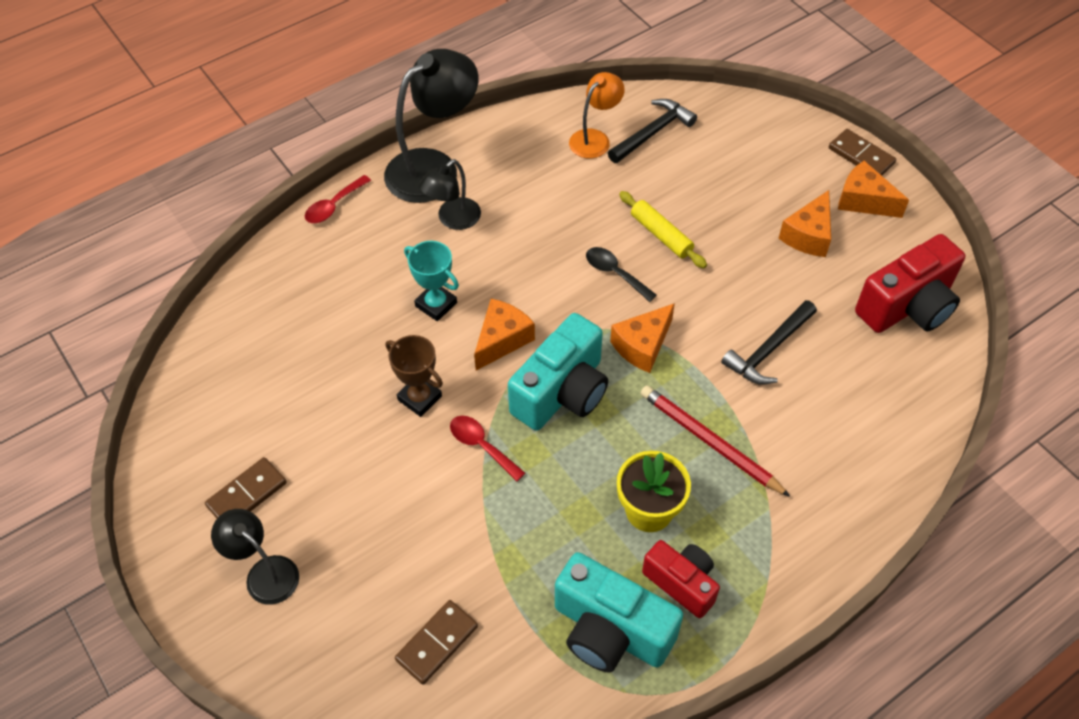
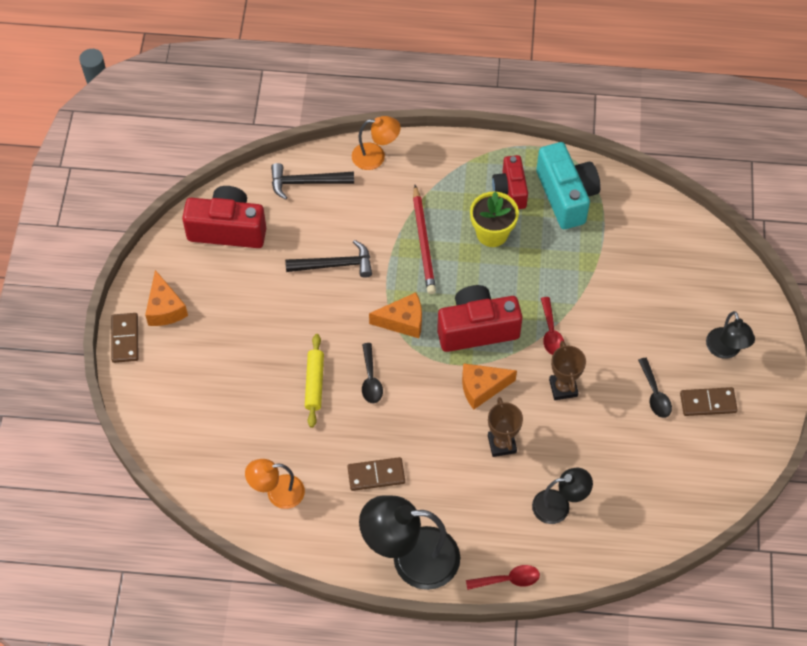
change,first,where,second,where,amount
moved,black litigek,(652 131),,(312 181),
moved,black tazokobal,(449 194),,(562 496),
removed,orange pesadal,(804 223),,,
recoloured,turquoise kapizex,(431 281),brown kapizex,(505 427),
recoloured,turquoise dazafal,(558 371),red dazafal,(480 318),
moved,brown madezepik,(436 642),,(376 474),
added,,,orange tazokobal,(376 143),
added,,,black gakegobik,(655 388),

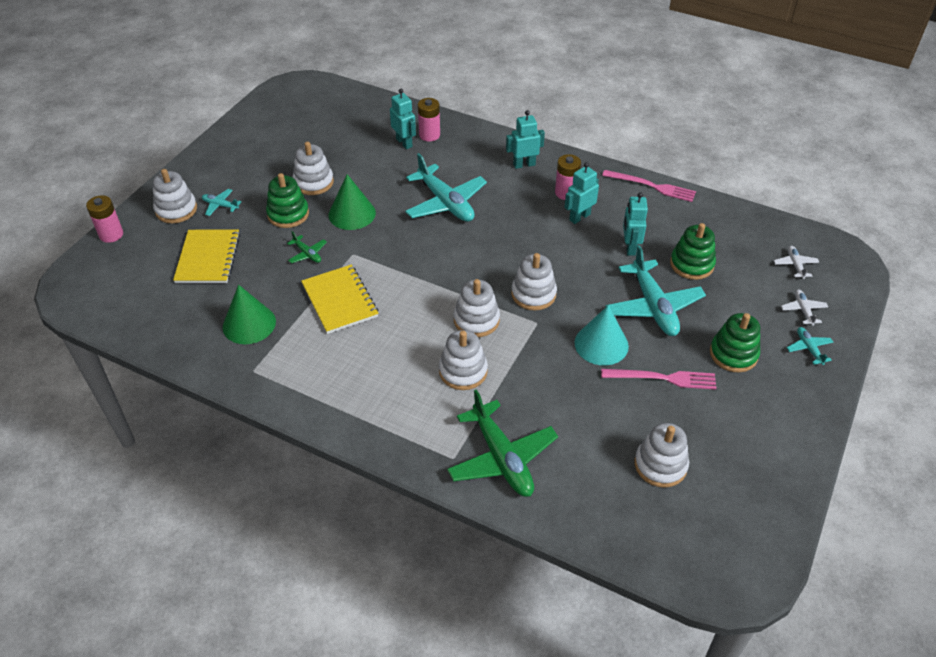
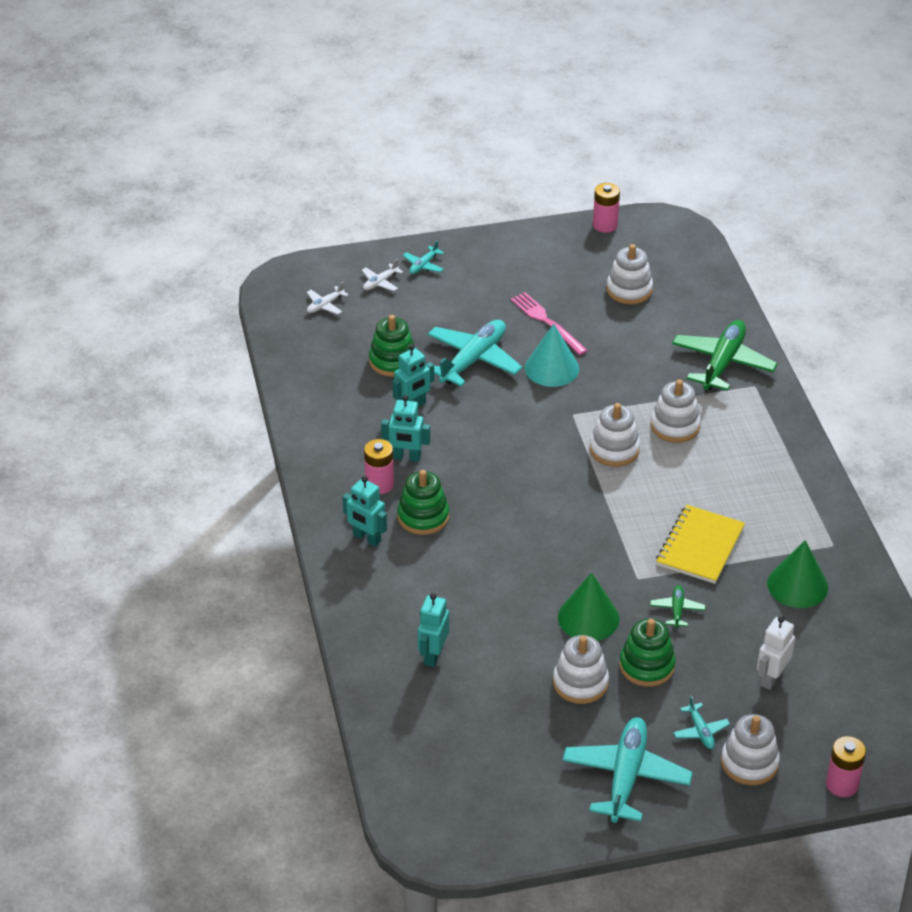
change,first,where,second,where,amount
moved,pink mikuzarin,(429 120),,(606 208),
moved,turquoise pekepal,(446 187),,(627 770),
removed,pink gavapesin,(649 186),,,
replaced,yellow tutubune,(206 256),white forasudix,(776 653),
removed,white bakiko,(534 282),,,
moved,green bakiko,(735 342),,(423 502),

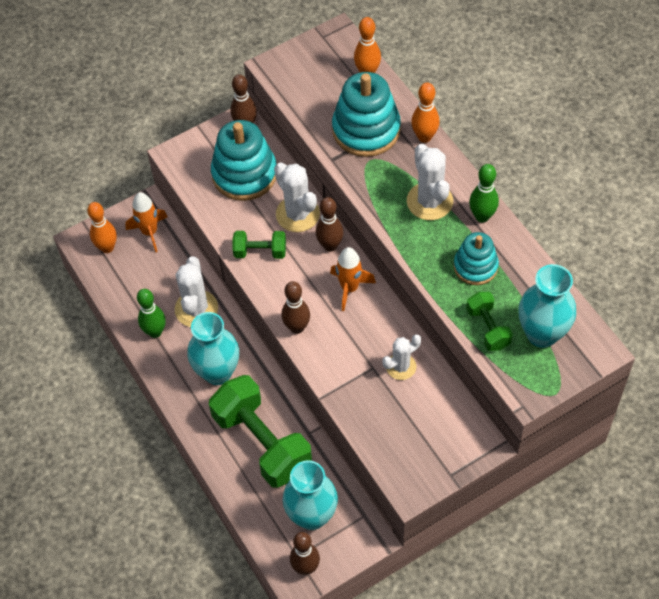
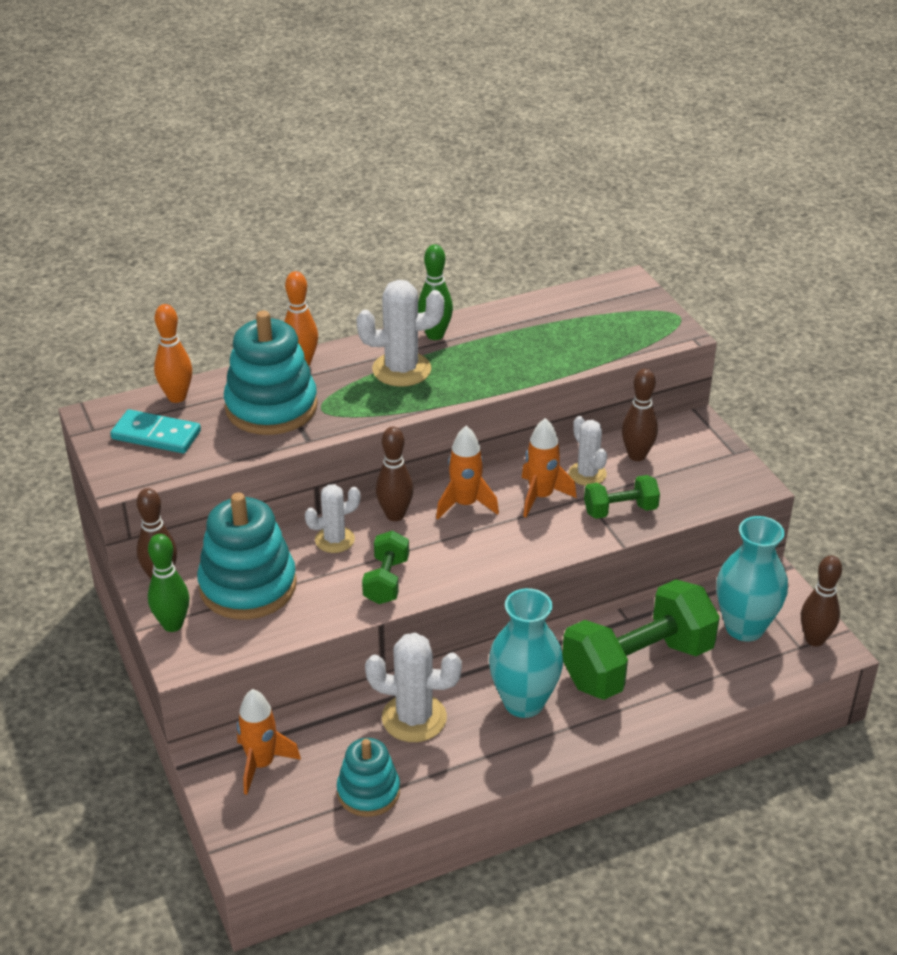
change,first,where,second,where,amount
resized,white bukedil,(297 197),,(332 518),x0.64
removed,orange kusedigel,(102 227),,,
moved,turquoise bakiko,(476 258),,(368 777),
removed,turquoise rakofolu,(547 306),,,
moved,brown kusedigel,(295 307),,(640 415),
moved,green kusedigel,(151 313),,(168 583),
moved,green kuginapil,(489 321),,(622 497),
added,,,turquoise madezepik,(156 431),
added,,,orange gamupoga,(549 467),

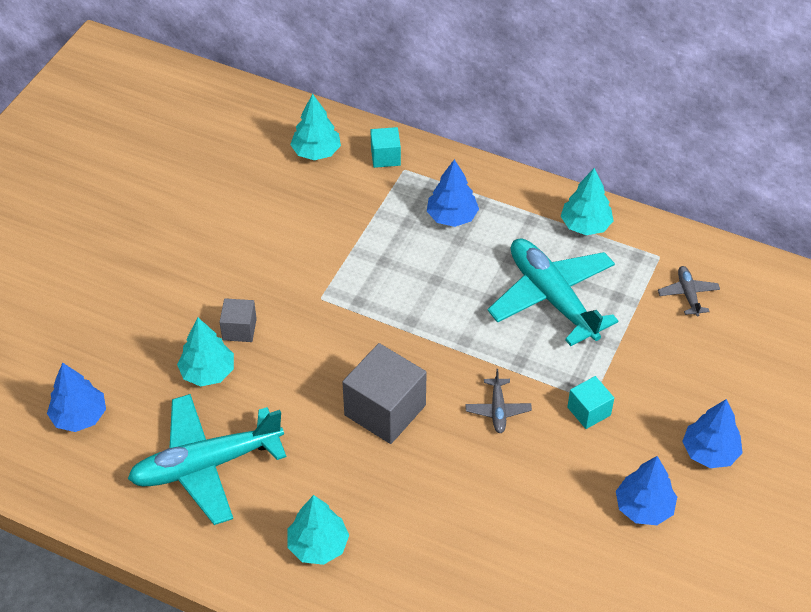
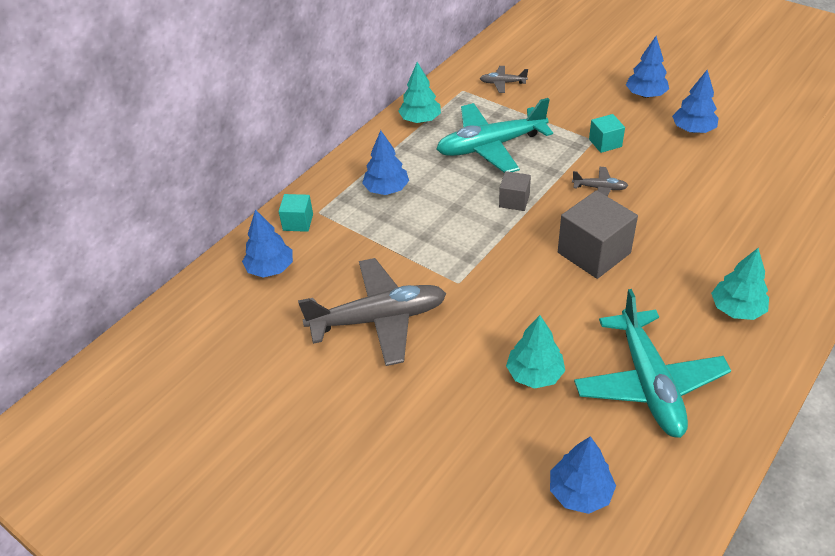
change,first,where,second,where,amount
recoloured,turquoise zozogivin,(315 127),blue zozogivin,(267 243),
moved,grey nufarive,(238 320),,(515 191),
added,,,grey pekepal,(372 312),

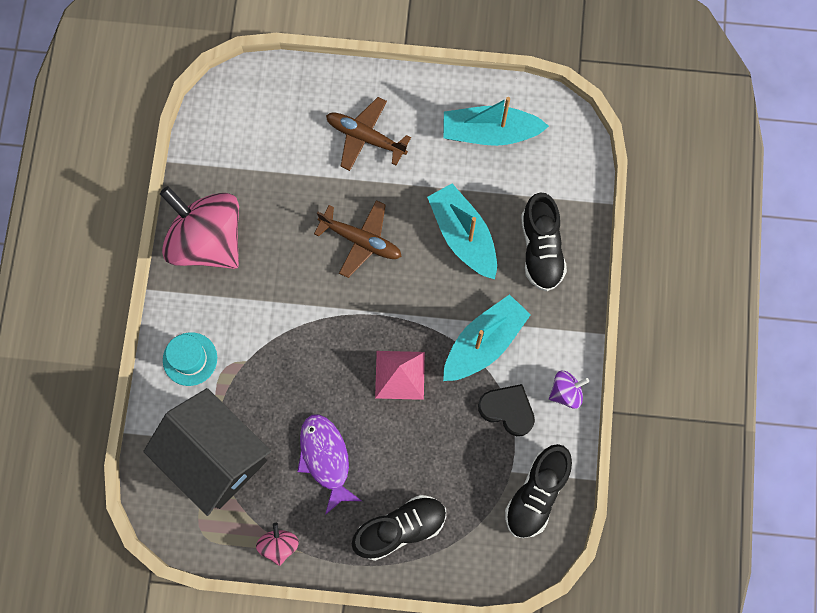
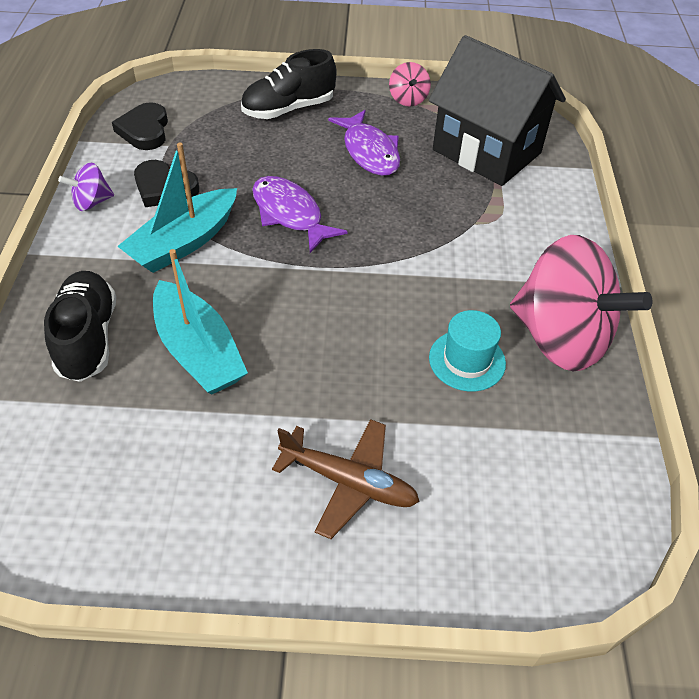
change,first,where,second,where,amount
removed,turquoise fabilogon,(496 121),,,
removed,brown pekepal,(358 239),,,
moved,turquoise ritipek,(190 359),,(467 350),
replaced,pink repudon,(400 375),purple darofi,(300 214),
replaced,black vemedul,(538 491),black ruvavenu,(140 126),

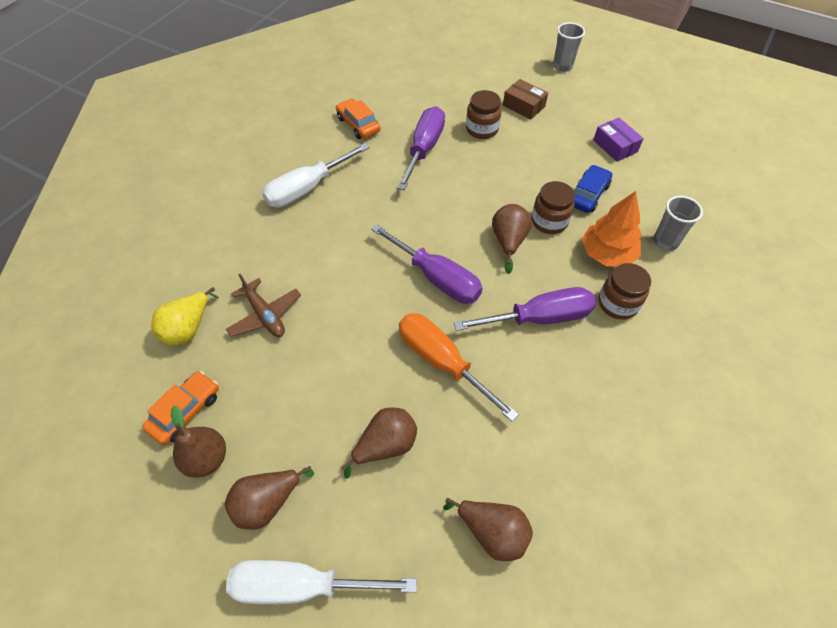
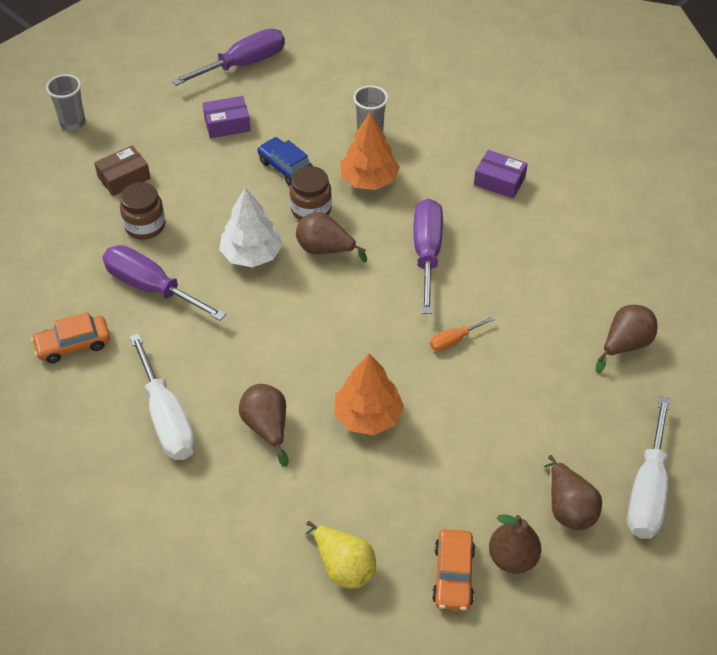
change,first,where,second,where,amount
moved,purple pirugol,(426 264),,(228 57),
removed,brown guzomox,(625 291),,,
removed,brown pekepal,(263 305),,,
resized,orange pirugol,(459 367),,(462 333),x0.48
turned,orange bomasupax,(180 408),,(453 570),135 degrees counterclockwise
moved,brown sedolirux,(379 443),,(264 425),
added,,,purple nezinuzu,(501 174),
added,,,white zozogivin,(251 227),
added,,,orange zozogivin,(369 394),

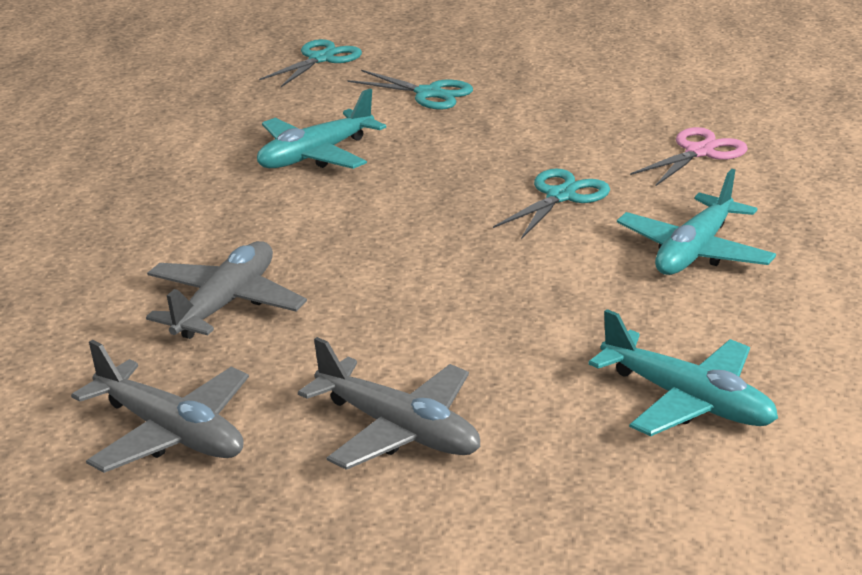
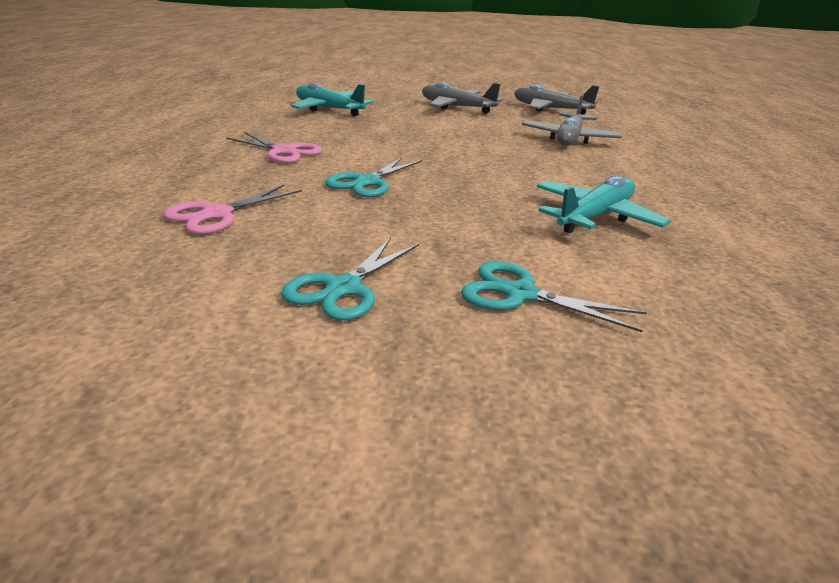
change,first,where,second,where,amount
moved,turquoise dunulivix,(310 63),,(350 279),
replaced,turquoise pekepal,(696 222),pink dunulivix,(274 147),

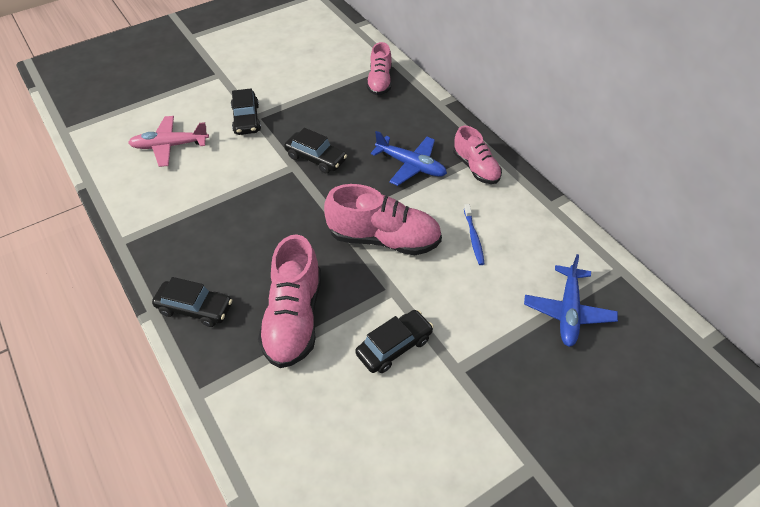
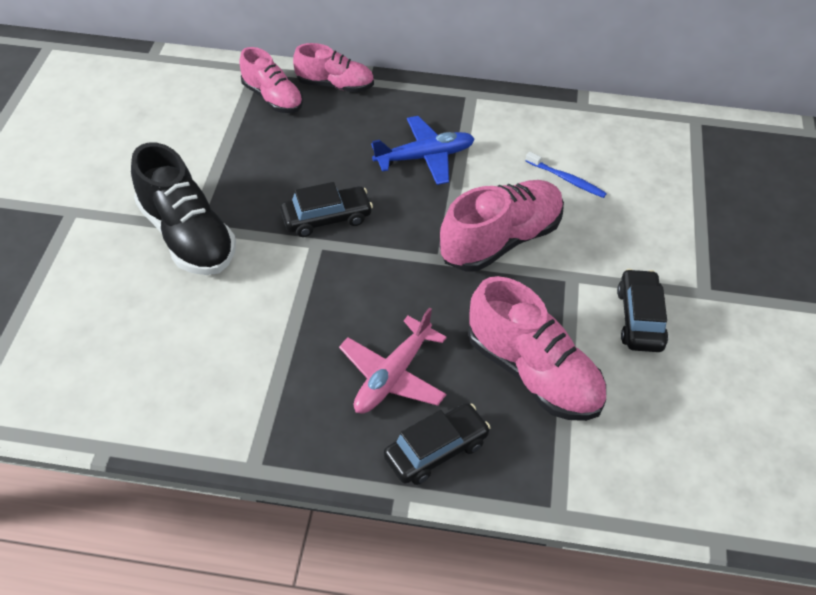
change,first,where,second,where,amount
replaced,black bomasupax,(246 112),black vemedul,(183 208),
moved,pink pekepal,(168 141),,(393 361),
moved,pink vemedul,(477 155),,(333 67),
removed,blue pekepal,(571 300),,,

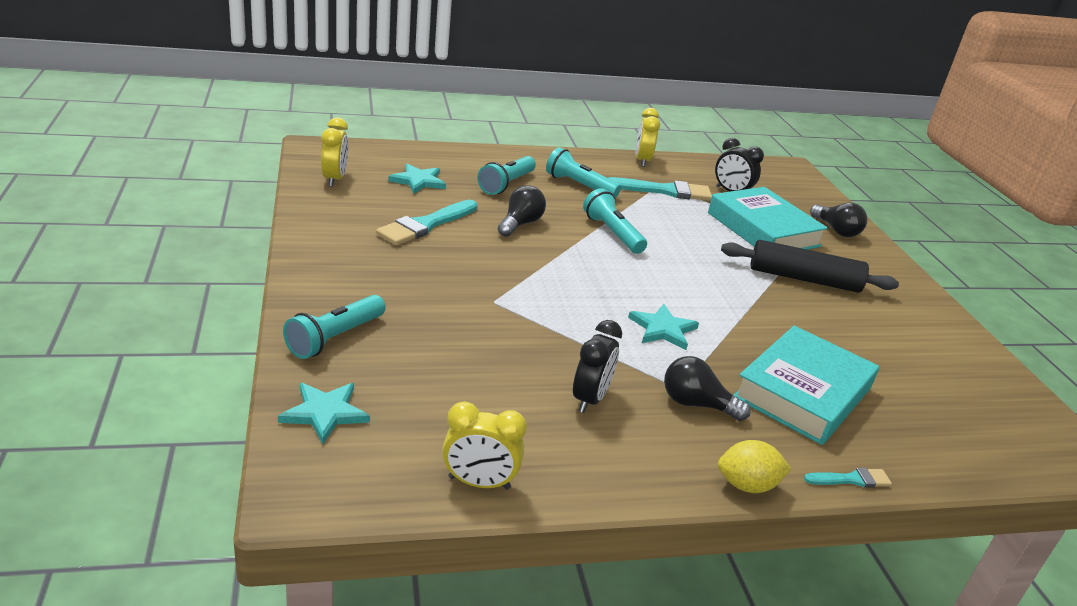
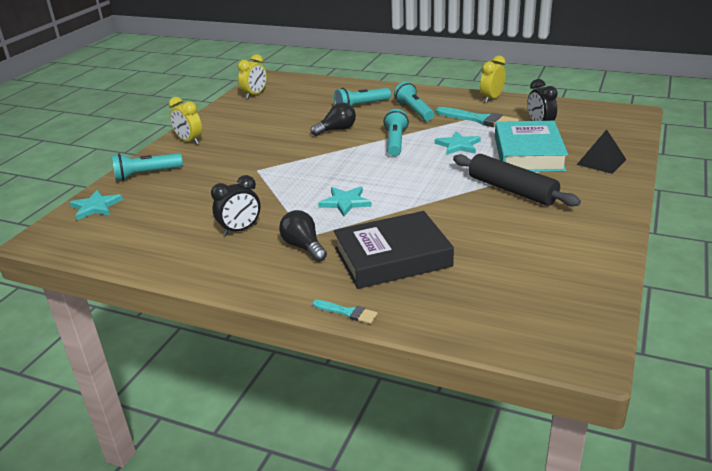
change,first,where,second,where,amount
moved,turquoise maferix,(417 179),,(458 143),
removed,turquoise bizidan,(426 222),,,
replaced,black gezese,(838 220),black repudon,(602 151),
recoloured,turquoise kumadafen,(806 385),black kumadafen,(394 250),
moved,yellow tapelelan,(484 445),,(185 120),
removed,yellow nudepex,(754 466),,,

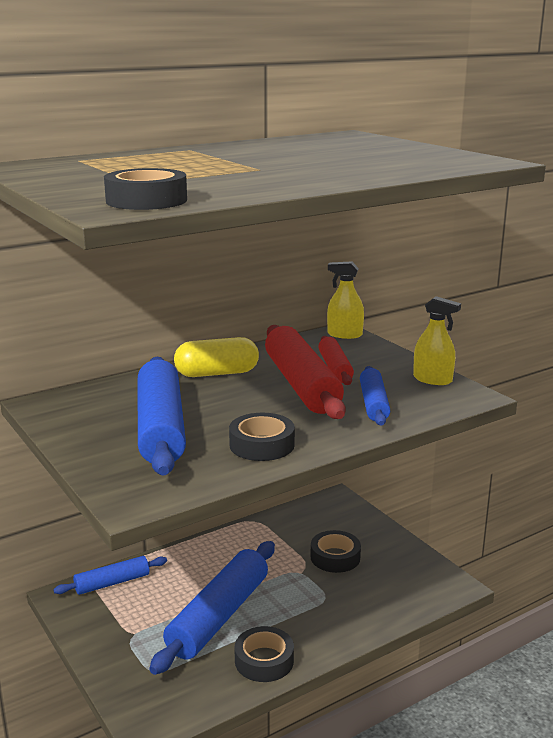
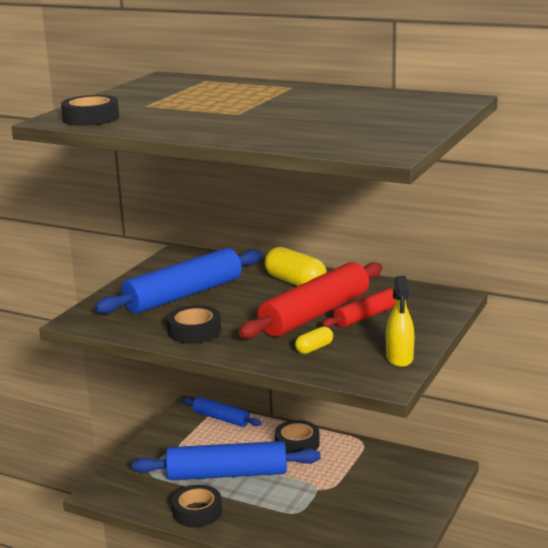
change,first,where,second,where,amount
removed,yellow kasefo,(345 300),,,
replaced,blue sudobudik,(375 395),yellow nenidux,(314 340),
moved,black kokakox,(335 551),,(297 436),

